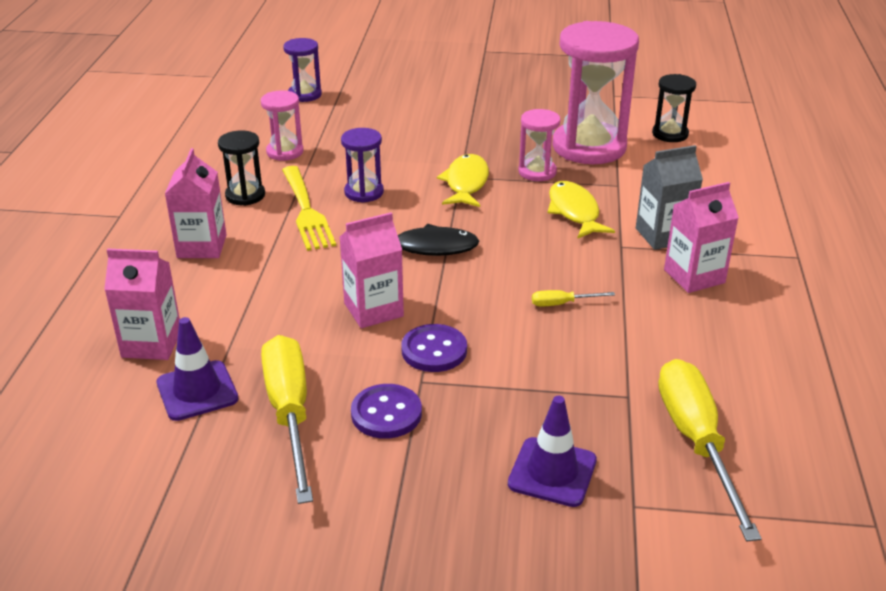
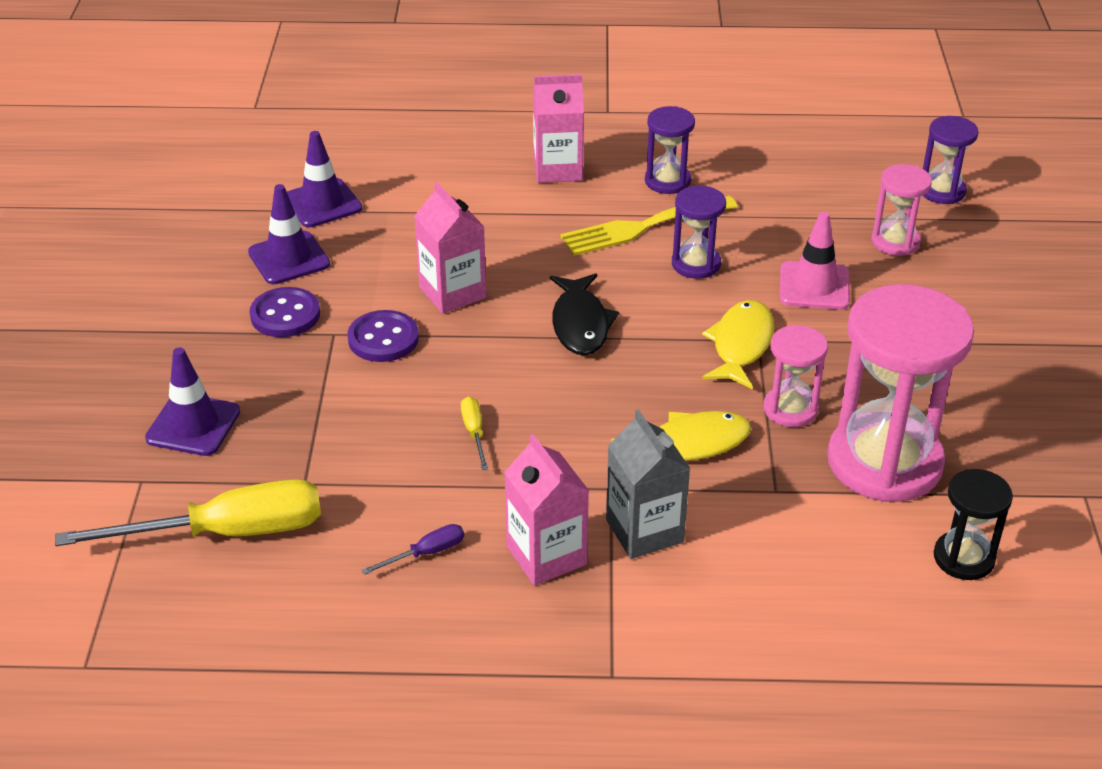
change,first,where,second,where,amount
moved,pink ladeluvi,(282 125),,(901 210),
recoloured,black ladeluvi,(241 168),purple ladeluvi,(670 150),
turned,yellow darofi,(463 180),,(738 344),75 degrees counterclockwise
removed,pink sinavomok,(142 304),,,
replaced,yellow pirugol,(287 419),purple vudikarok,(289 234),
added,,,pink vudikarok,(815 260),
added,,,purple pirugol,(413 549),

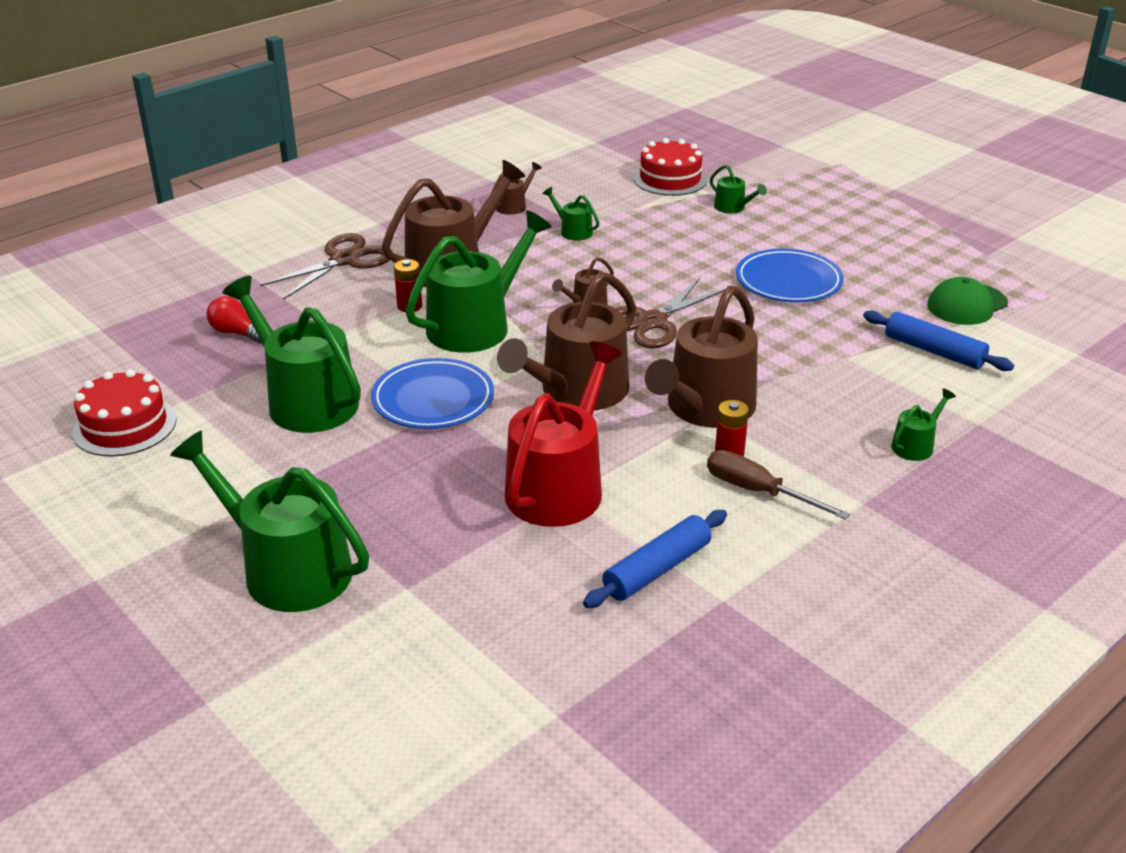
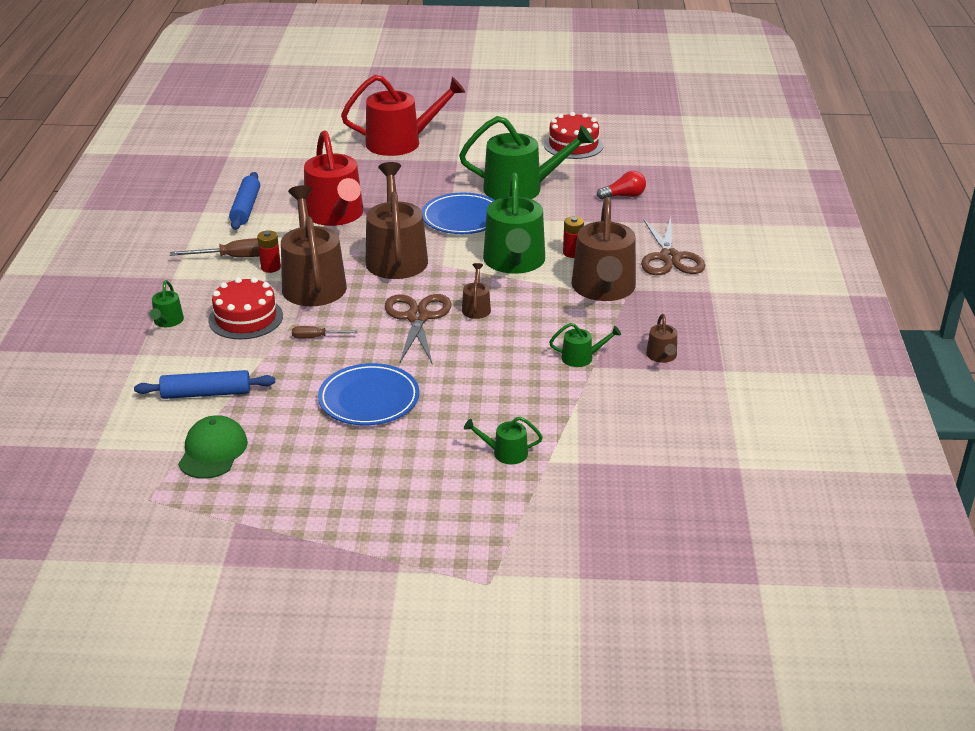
change,first,where,second,where,amount
moved,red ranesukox,(670 167),,(245 308),
recoloured,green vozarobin,(269 521),red vozarobin,(403 115),
added,,,brown pirugol,(325 332),

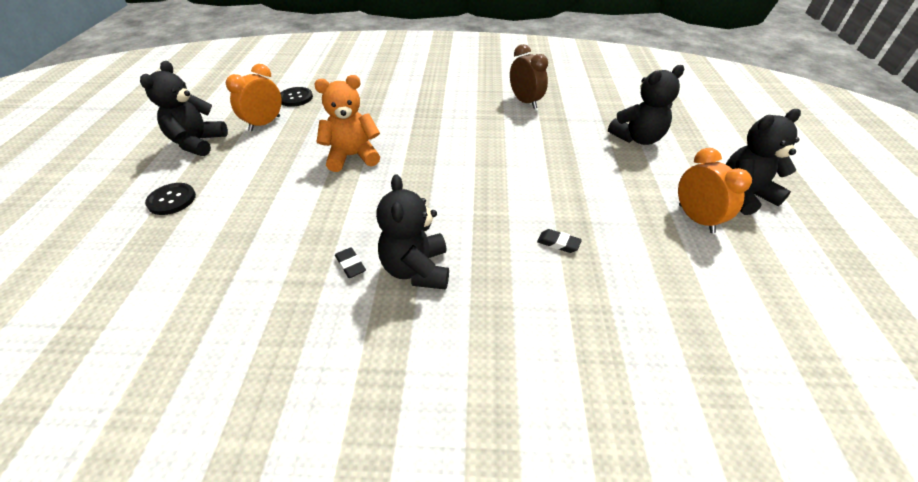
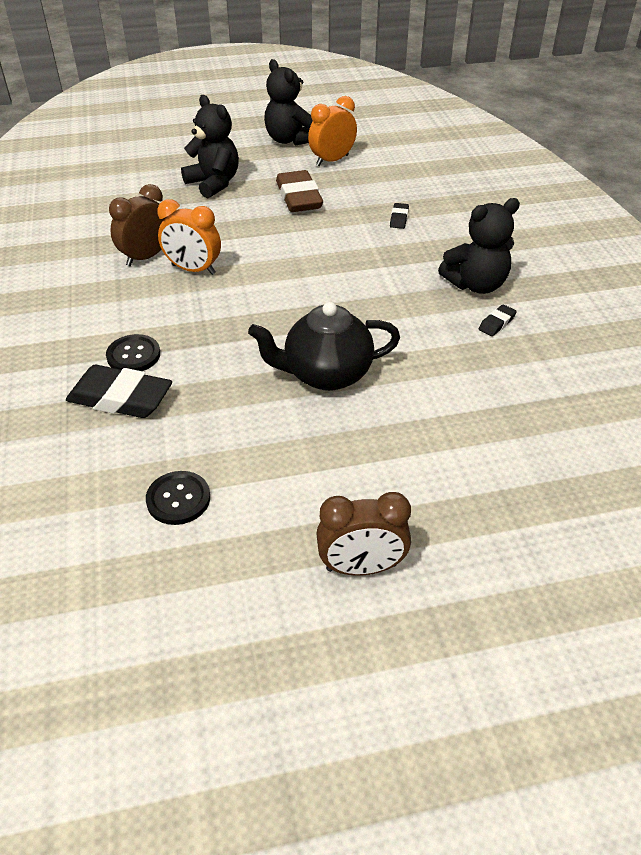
change,first,where,second,where,amount
replaced,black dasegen,(184 108),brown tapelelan,(364 534),
moved,orange tapelelan,(254 97),,(189 237),
replaced,orange dasegen,(347 123),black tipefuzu,(324 346),
moved,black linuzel,(170 199),,(133 352),
added,,,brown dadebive,(299 191),
added,,,black dadebive,(119 391),

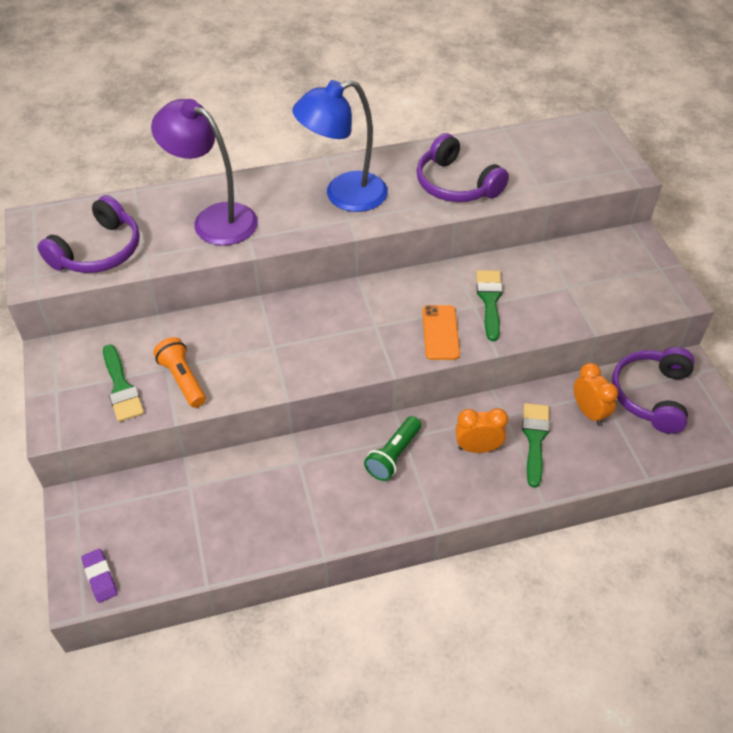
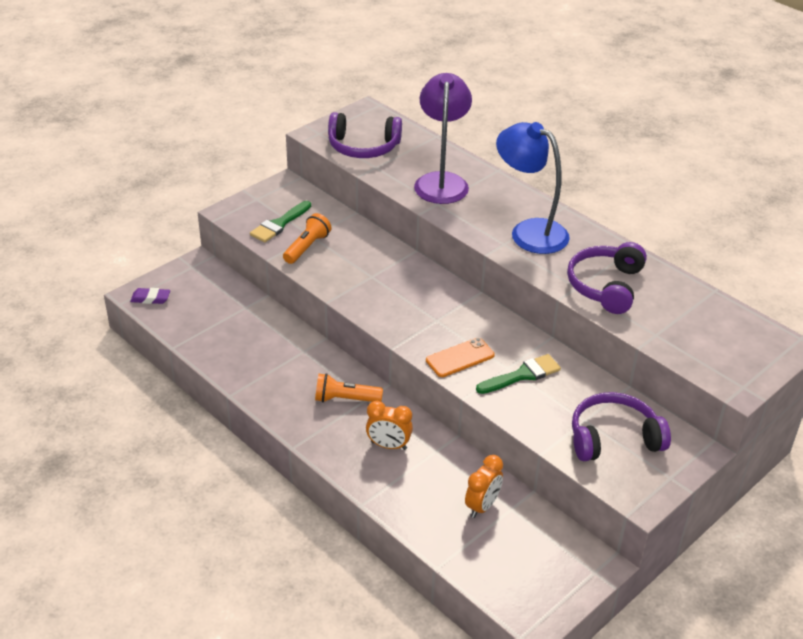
change,first,where,second,where,amount
moved,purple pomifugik,(653 390),,(621 426),
removed,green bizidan,(536 445),,,
turned,orange tapelelan,(482 430),,(389 425),135 degrees clockwise
recoloured,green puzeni,(392 448),orange puzeni,(349 387),
turned,purple dadebive,(100 576),,(150 296),60 degrees clockwise

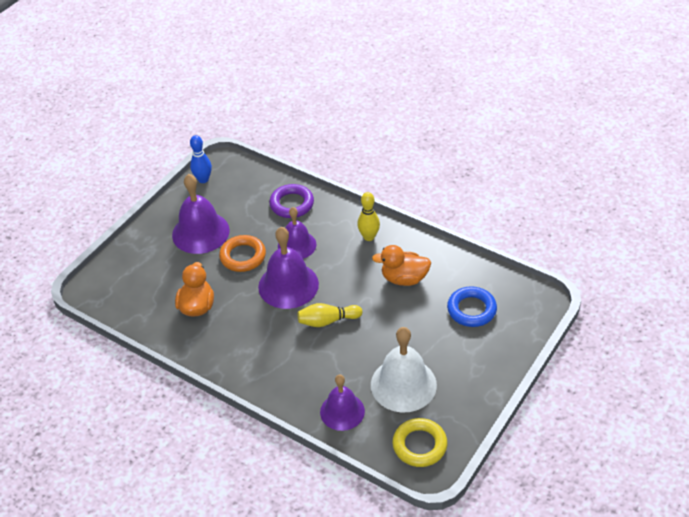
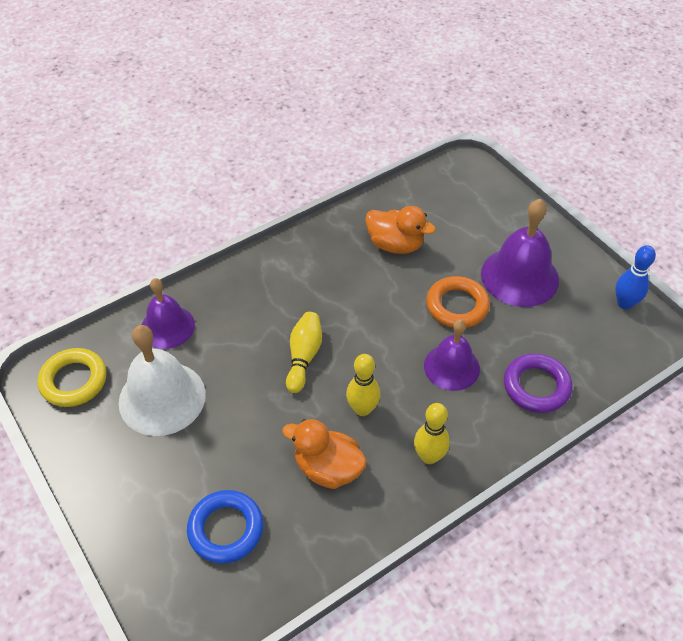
change,first,where,second,where,amount
removed,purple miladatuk,(288 268),,,
turned,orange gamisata,(401 265),,(324 454),90 degrees counterclockwise
added,,,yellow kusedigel,(363 385),

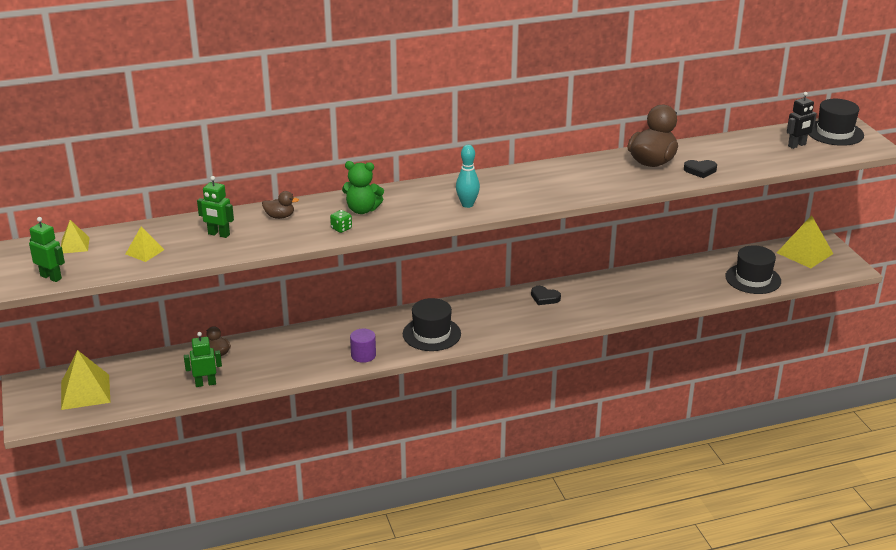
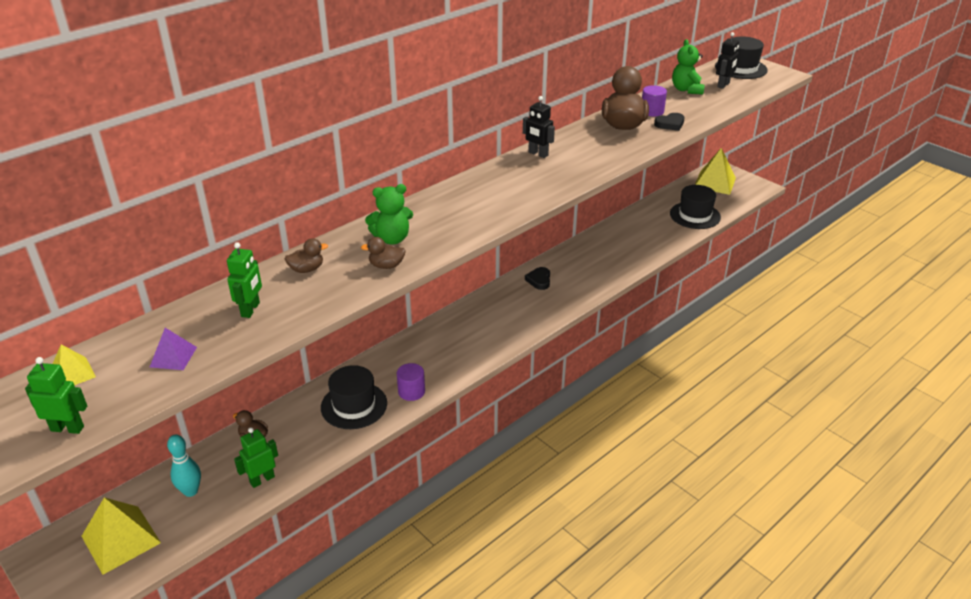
change,first,where,second,where,amount
moved,turquoise kusedigel,(468 176),,(184 465),
turned,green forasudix,(215 207),,(244 280),75 degrees counterclockwise
replaced,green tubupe,(341 221),brown gamisata,(383 253),
recoloured,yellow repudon,(145 244),purple repudon,(173 349),
turned,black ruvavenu,(546 295),,(537 278),90 degrees clockwise
moved,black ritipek,(432 324),,(354 397),
added,,,green dasegen,(688 67),
added,,,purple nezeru,(654 101),
added,,,black forasudix,(539 127),

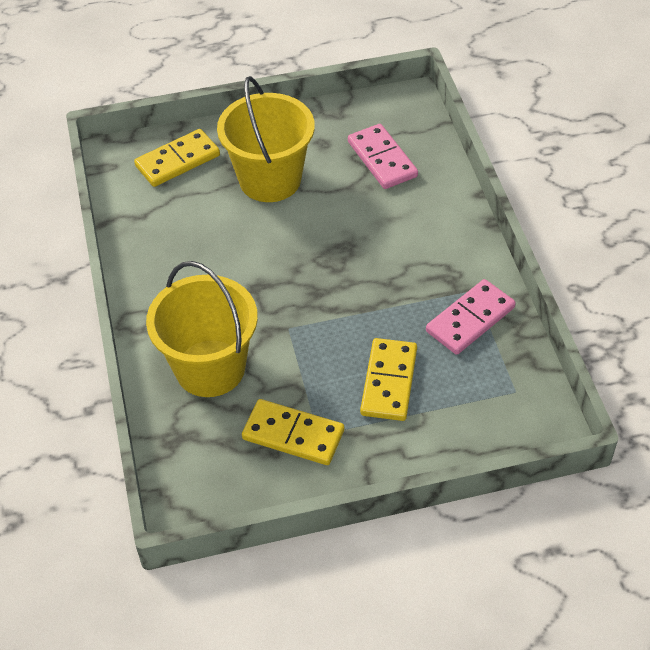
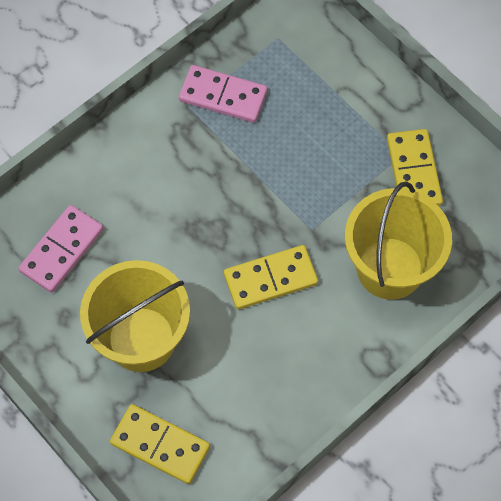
change,first,where,second,where,amount
moved,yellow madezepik,(388 379),,(271 277),

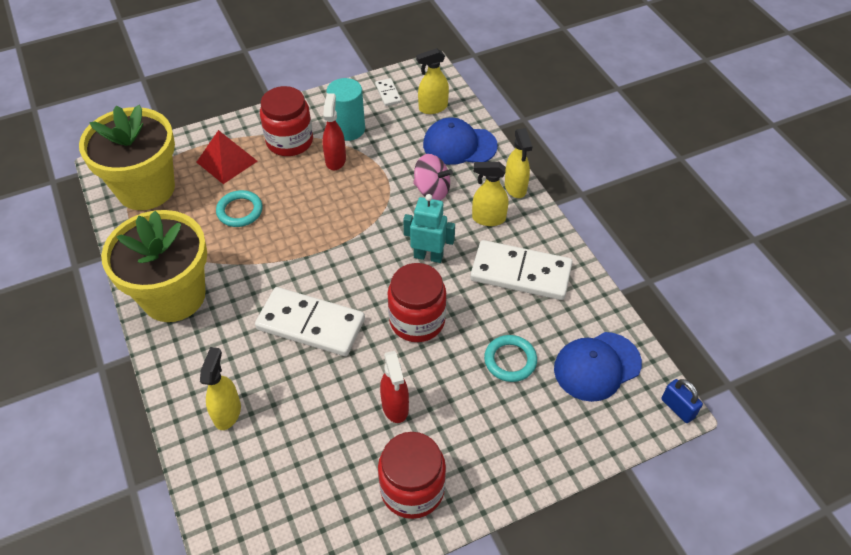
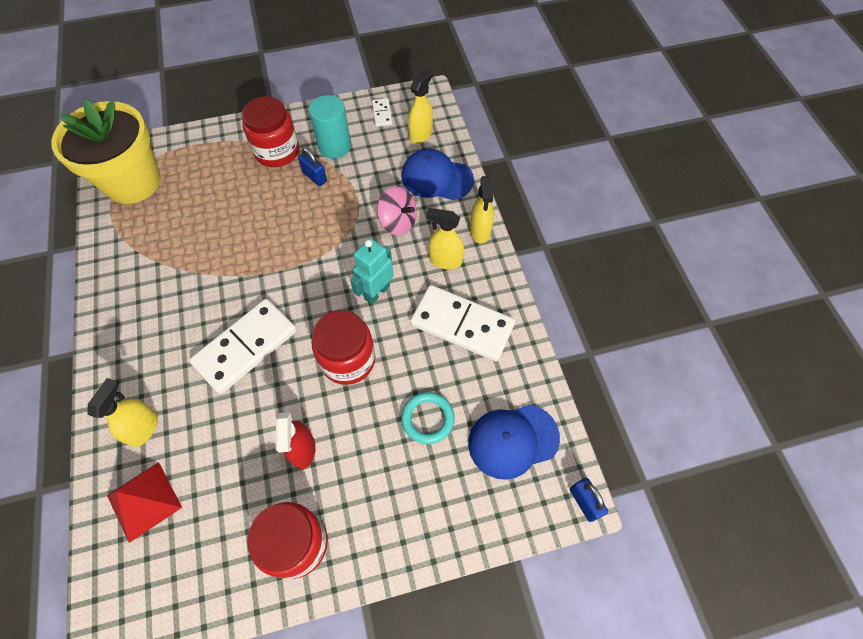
change,first,where,second,where,amount
turned,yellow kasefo,(432 81),,(420 106),135 degrees clockwise
replaced,red kasefo,(334 131),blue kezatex,(312 167),
moved,red repudon,(227 157),,(144 502),
removed,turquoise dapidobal,(239 208),,,
turned,turquoise forasudix,(429 228),,(372 271),75 degrees counterclockwise
removed,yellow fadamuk,(154 266),,,
turned,white madezepik,(310 321),,(243 346),75 degrees counterclockwise

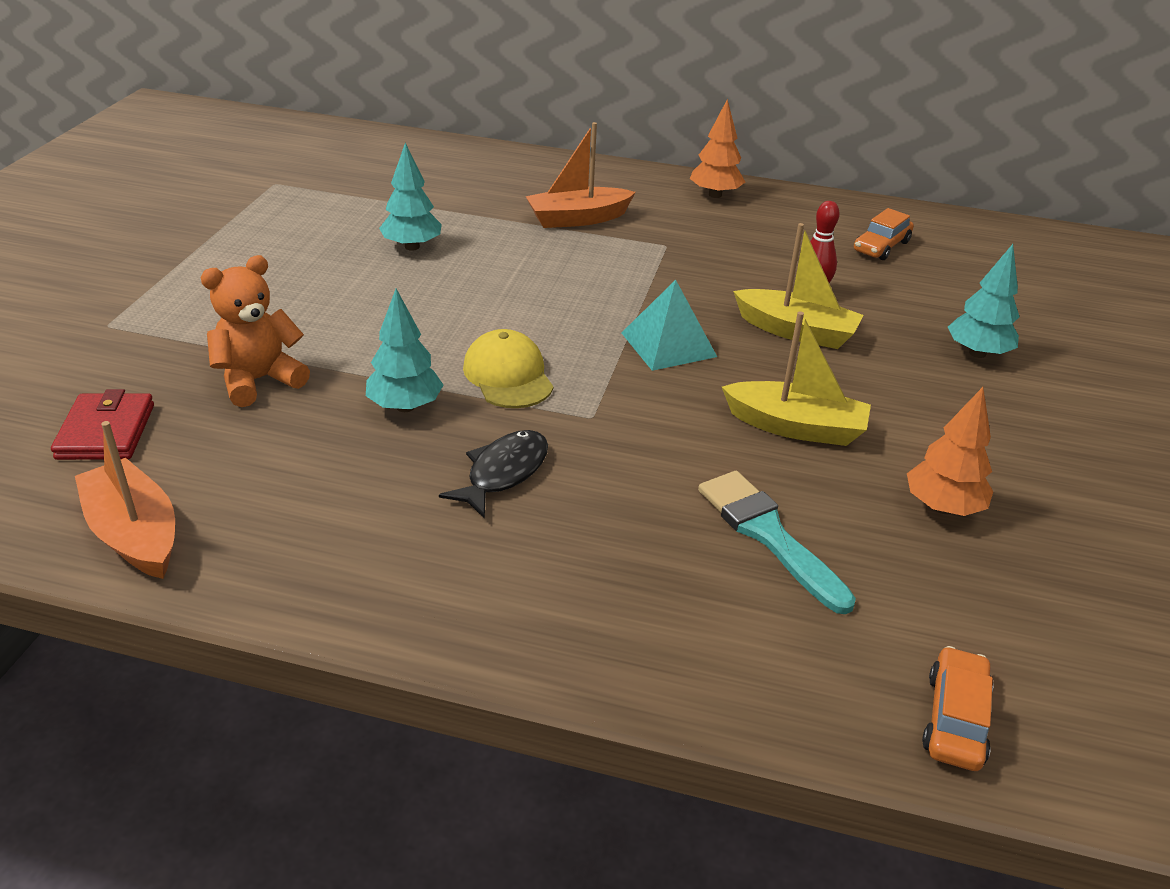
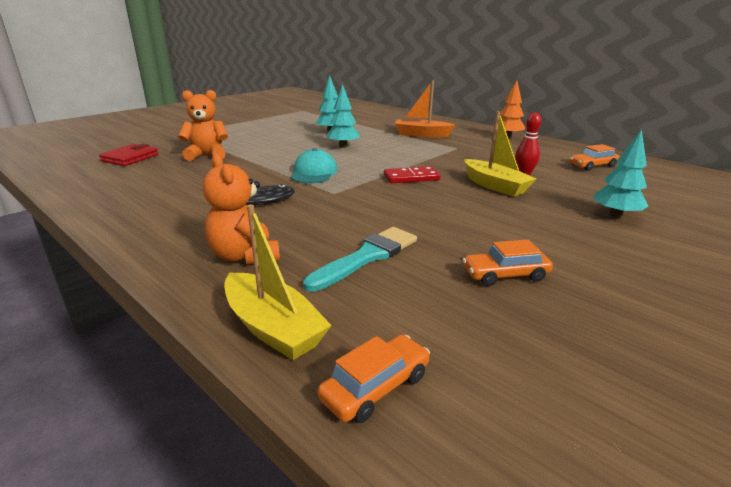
change,first,where,second,where,amount
replaced,turquoise repudon,(669 325),red madezepik,(412 174),
moved,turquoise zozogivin,(404 350),,(343 116),
moved,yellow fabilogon,(796 378),,(278 282),
recoloured,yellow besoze,(508 368),turquoise besoze,(314 165),
replaced,orange zozogivin,(950 451),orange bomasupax,(507 262),
removed,orange fabilogon,(125 500),,,
turned,turquoise bizidan,(777 542),,(360 259),45 degrees clockwise
added,,,orange dasegen,(241 209),

